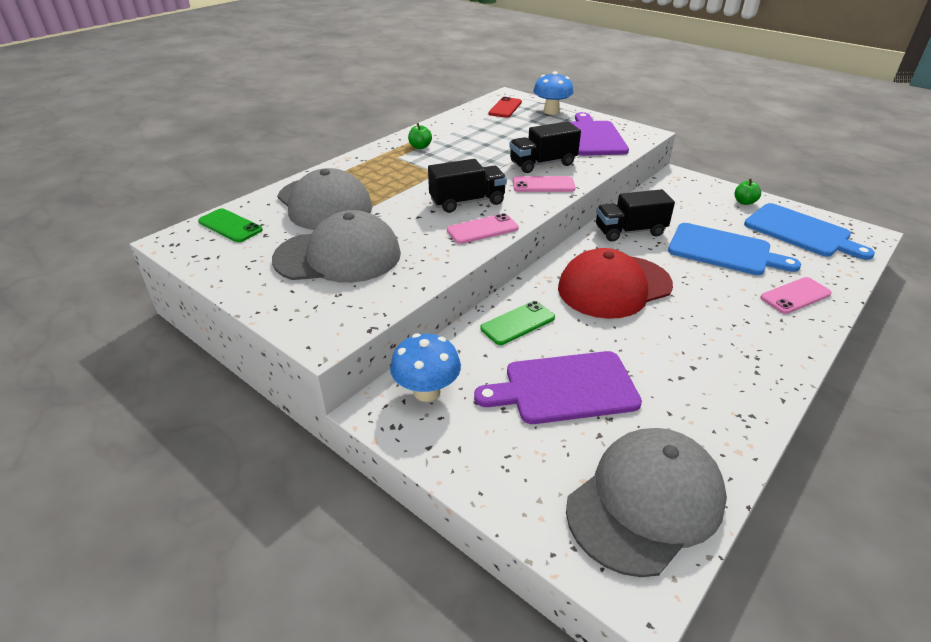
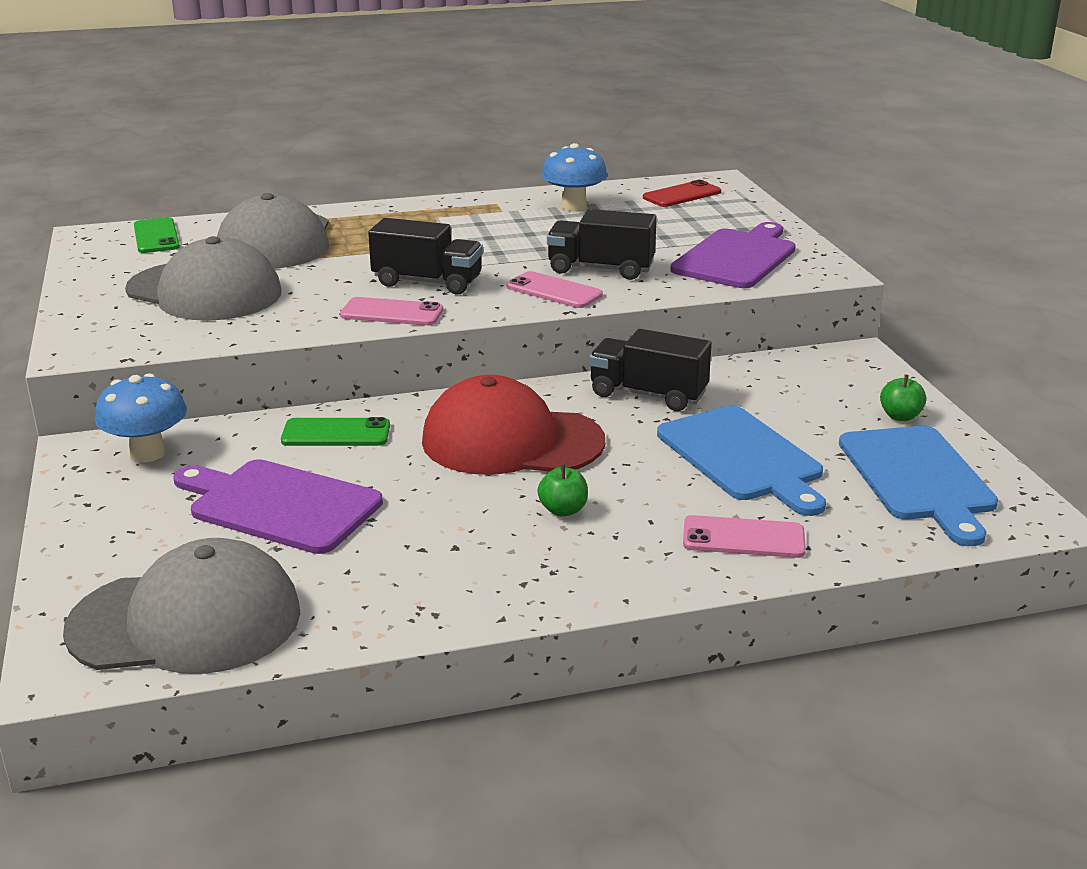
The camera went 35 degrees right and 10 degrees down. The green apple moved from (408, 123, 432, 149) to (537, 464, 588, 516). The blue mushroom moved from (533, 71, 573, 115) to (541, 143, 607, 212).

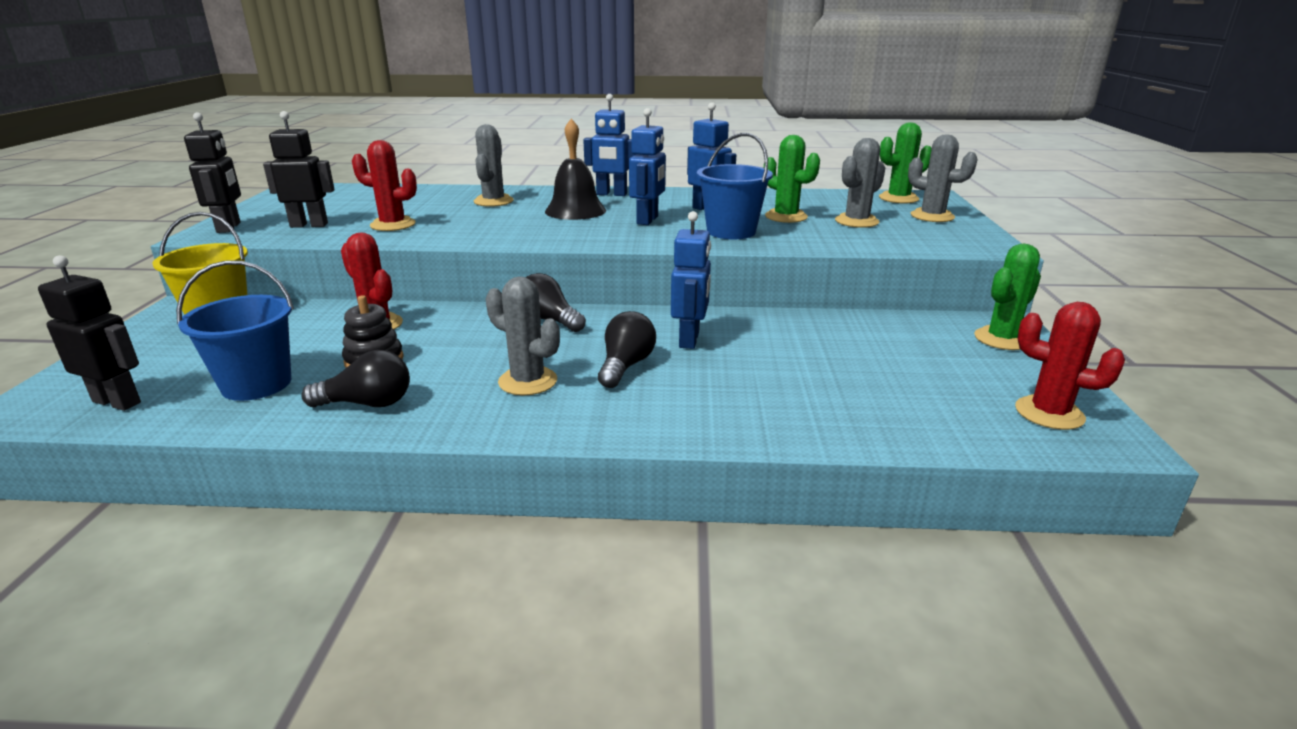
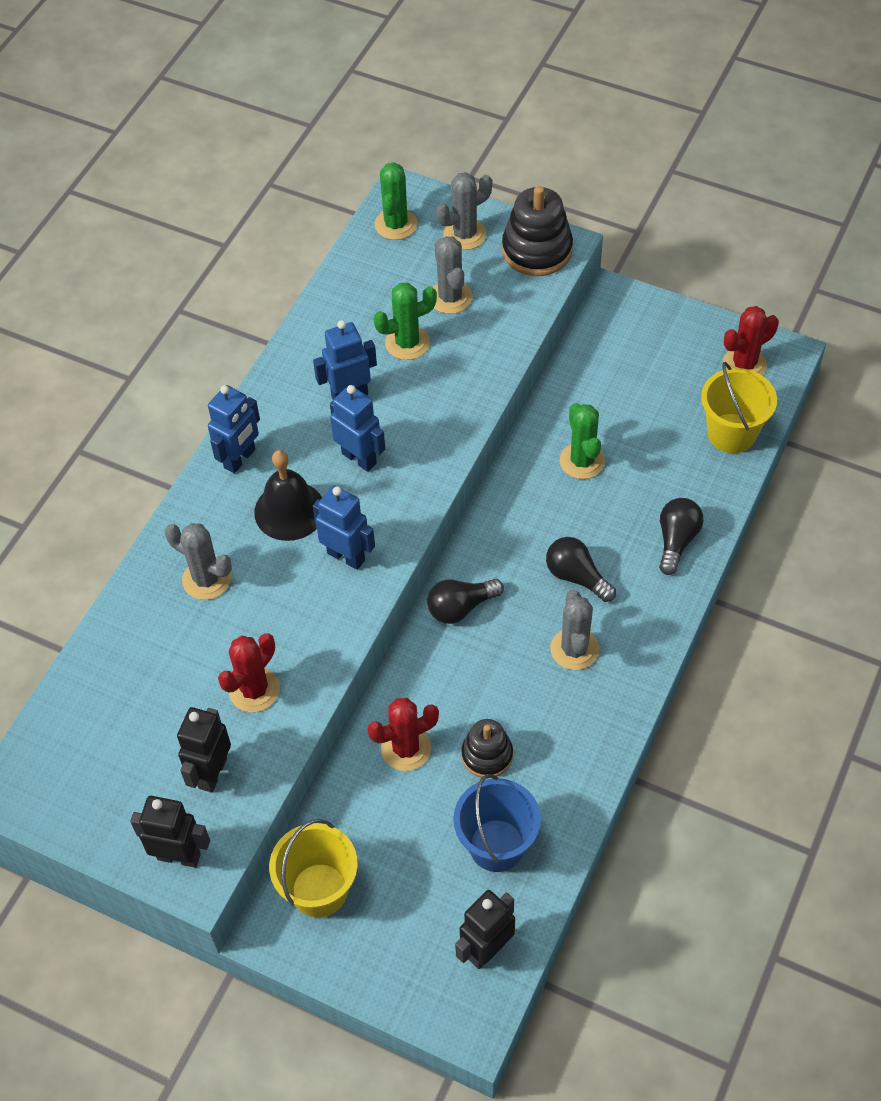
The camera went 65 degrees left and 30 degrees up. The blue bucket at (697, 133, 773, 239) disappeared. The black stacking toy at (502, 186, 573, 276) appeared. The yellow bucket at (701, 362, 777, 453) appeared. The black light bulb moved from (301, 350, 410, 407) to (659, 498, 704, 575). The blue robot moved from (671, 211, 711, 349) to (313, 485, 375, 570). The green cactus moved from (974, 244, 1041, 350) to (560, 403, 605, 479). The grey cactus at (485, 277, 560, 395) turned 60 degrees counterclockwise.

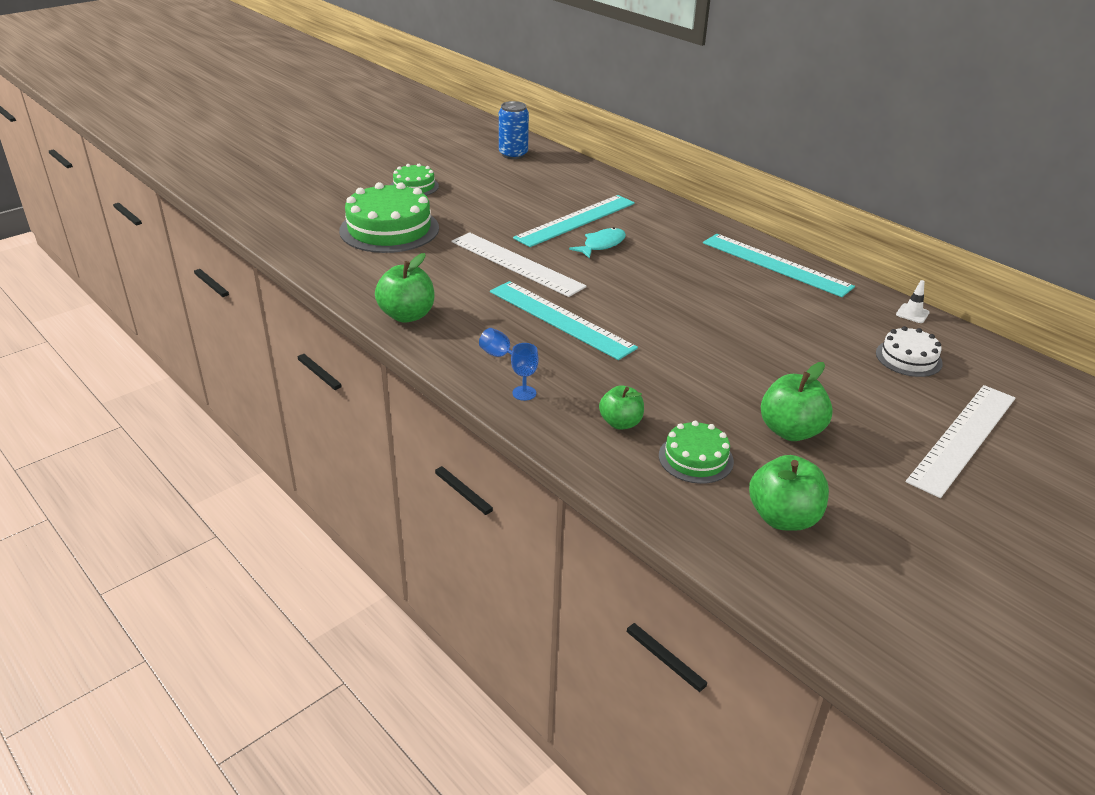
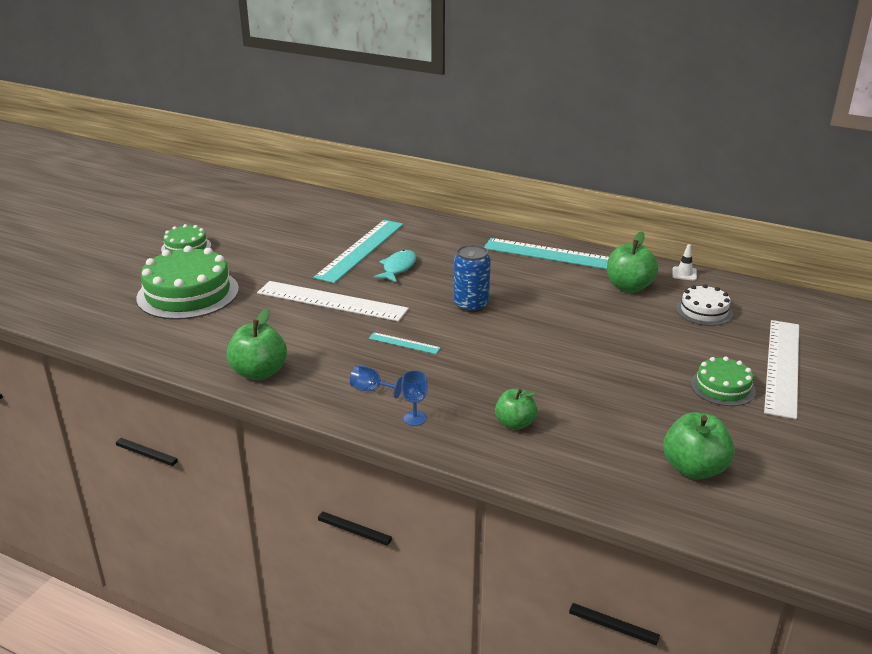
The camera went 20 degrees left and 5 degrees down. The blue can moved from (499, 101, 529, 159) to (454, 244, 491, 312). The green cake moved from (659, 421, 734, 484) to (691, 357, 756, 406). The green apple moved from (761, 362, 833, 441) to (607, 232, 659, 293). The turquoise ruler at (490, 281, 638, 360) changed to 0.44 times the size.

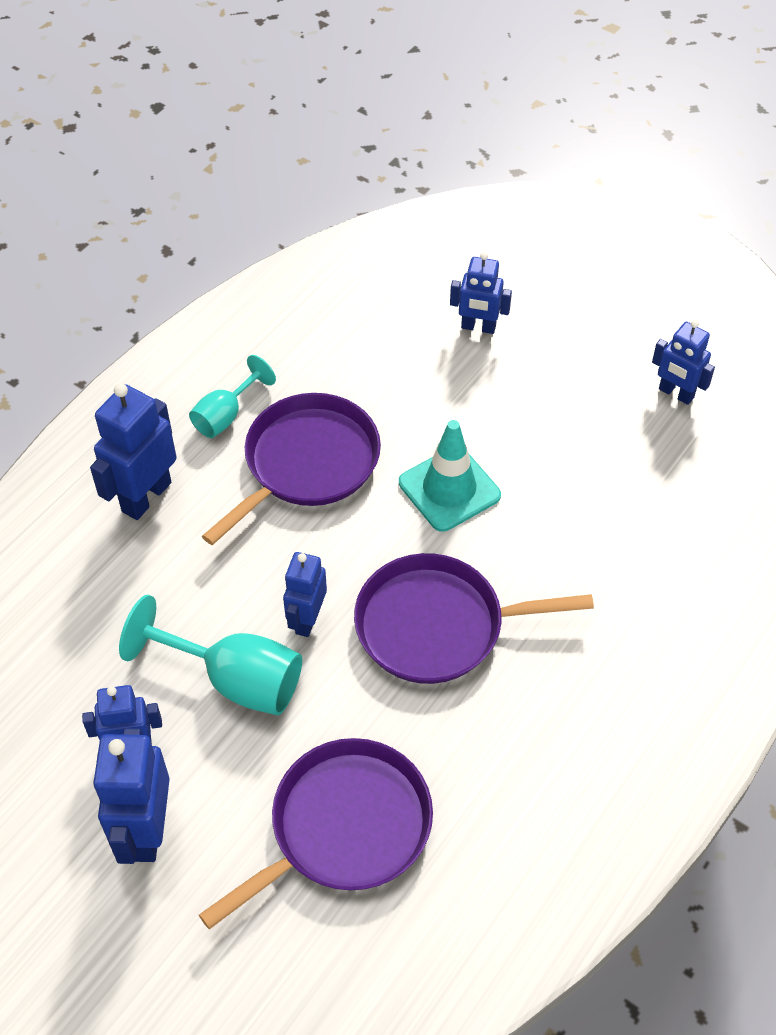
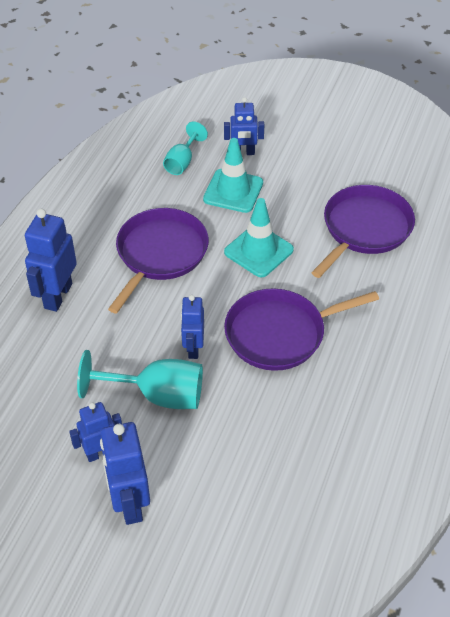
The camera went 15 degrees left and 5 degrees down. The blue robot at (652, 320, 715, 405) disappeared. The turquoise traffic cone at (203, 138, 263, 213) appeared. The turquoise goblet moved from (189, 355, 276, 438) to (163, 121, 208, 175). The purple pan moved from (199, 738, 433, 929) to (311, 185, 415, 278).

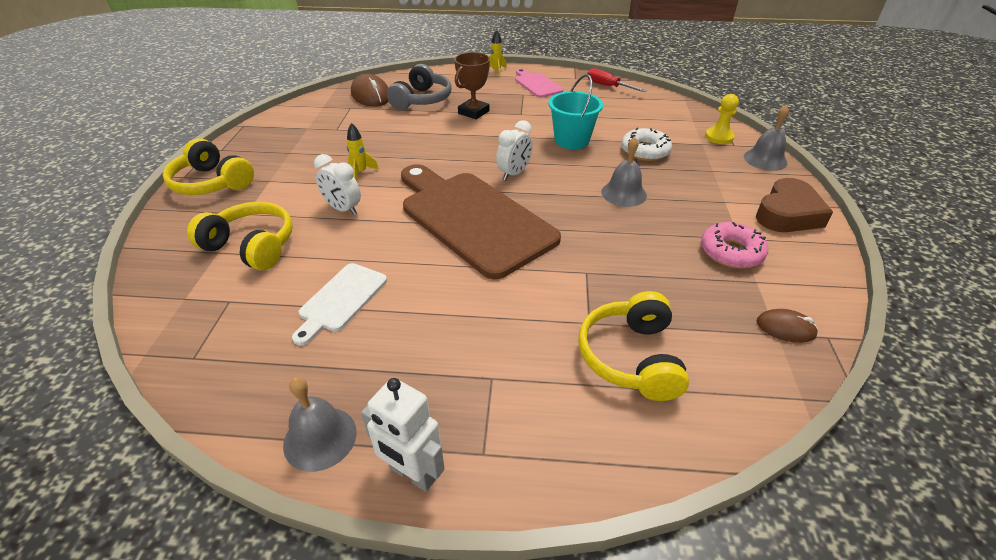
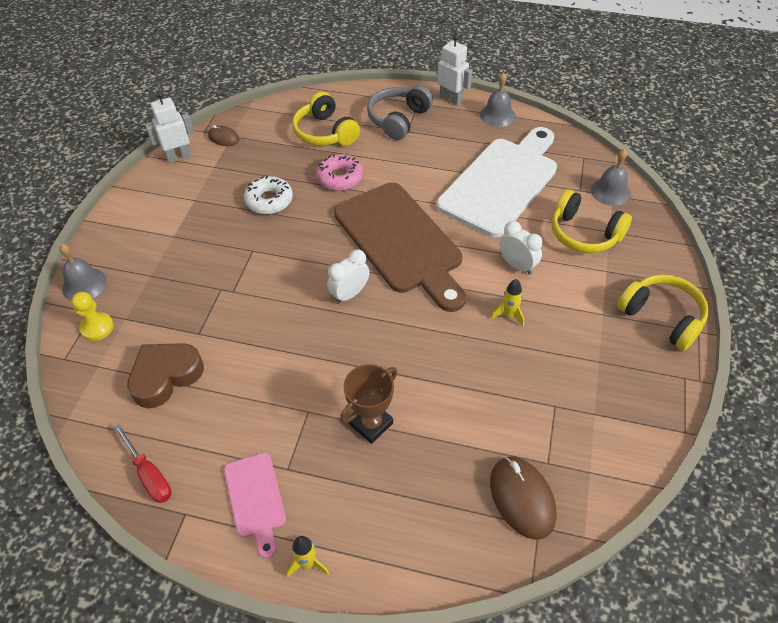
The camera went 170 degrees left and 10 degrees up. The turquoise bucket at (548, 74, 603, 149) disappeared. The white robot at (146, 92, 194, 163) appeared. The grey headphones moved from (387, 64, 452, 110) to (367, 86, 433, 140). The grey bell moved from (601, 137, 647, 207) to (591, 149, 631, 206). The white donut moved from (621, 128, 672, 161) to (244, 175, 293, 214). The pink donut moved from (701, 222, 768, 269) to (316, 154, 363, 191). The brown heart moved from (756, 178, 833, 232) to (127, 343, 204, 408). The yellow headphones at (578, 291, 689, 401) turned 135 degrees clockwise. The white cutting board at (292, 263, 387, 345) changed to 2.12 times the size.

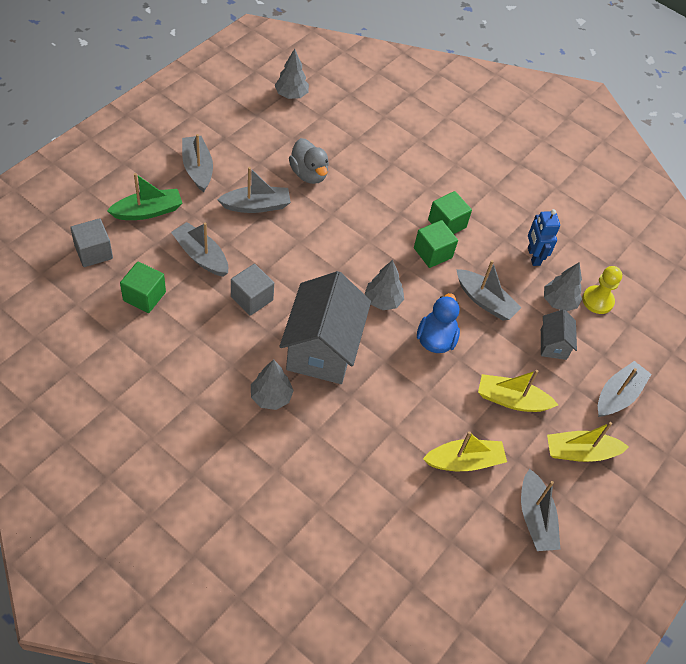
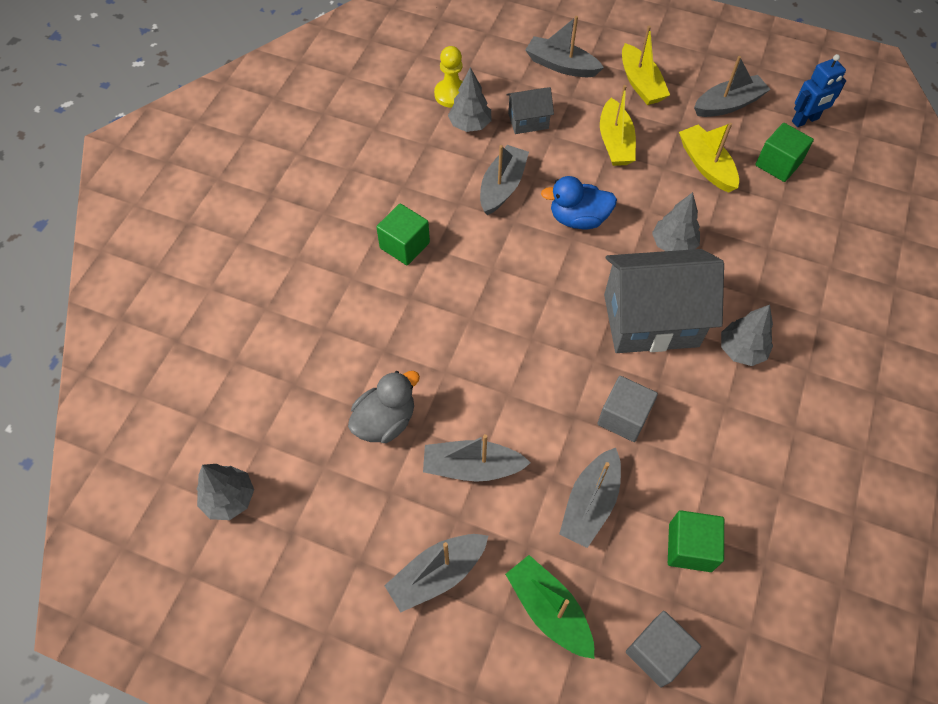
The camera went 100 degrees left and 5 degrees up. The grey tree moved from (365, 260, 404, 310) to (652, 192, 700, 251). The green cube moved from (414, 220, 458, 268) to (755, 123, 814, 182). The blue robot moved from (528, 209, 560, 266) to (792, 54, 846, 127). The grey boat at (217, 167, 291, 213) turned 60 degrees counterclockwise.

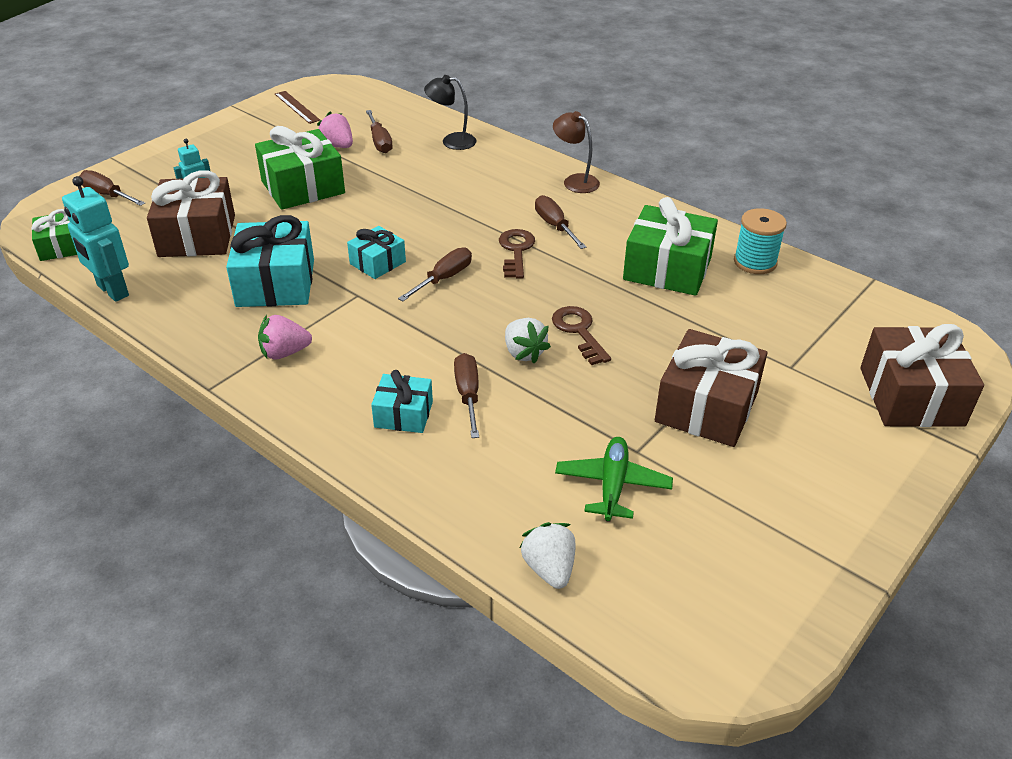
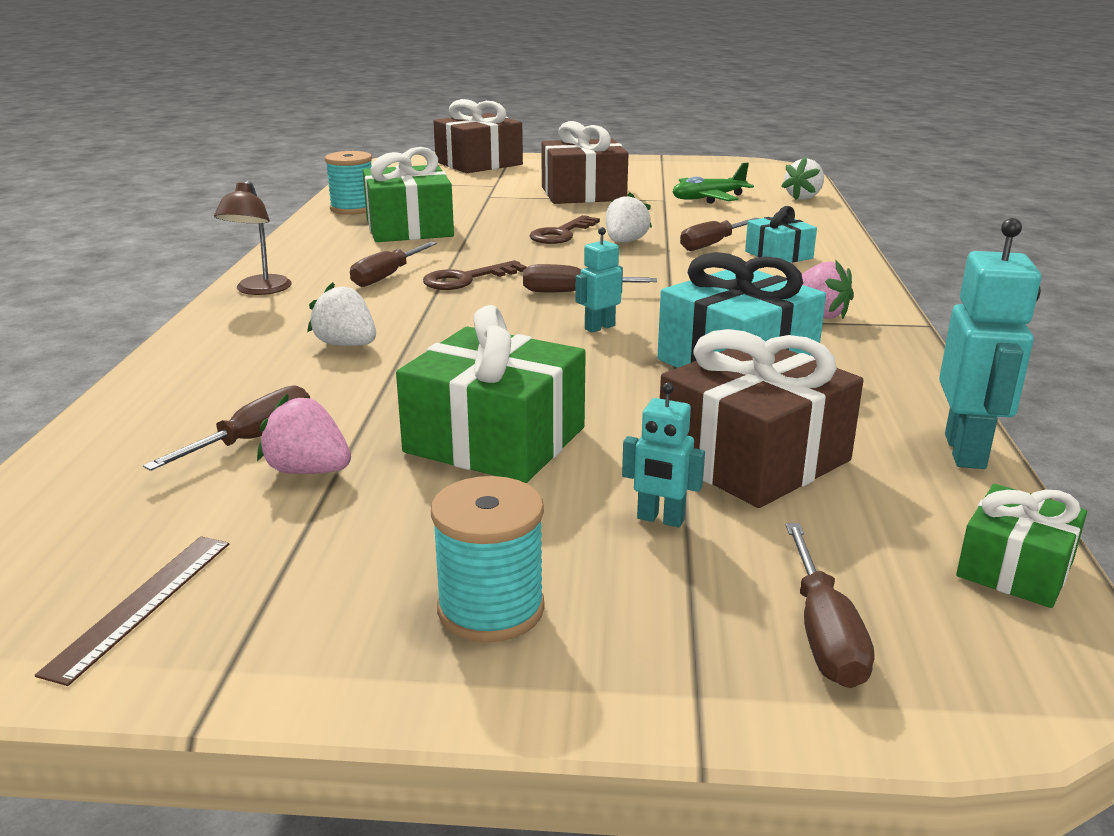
The camera went 125 degrees left and 15 degrees down. The black lamp at (424, 75, 476, 150) disappeared. The white strawberry at (307, 282, 376, 346) appeared. The turquoise spool at (431, 476, 545, 642) appeared. The turquoise gift at (347, 226, 406, 279) was replaced by the turquoise robot at (575, 227, 623, 333). The pink strawberry at (317, 111, 353, 148) turned 105 degrees clockwise.

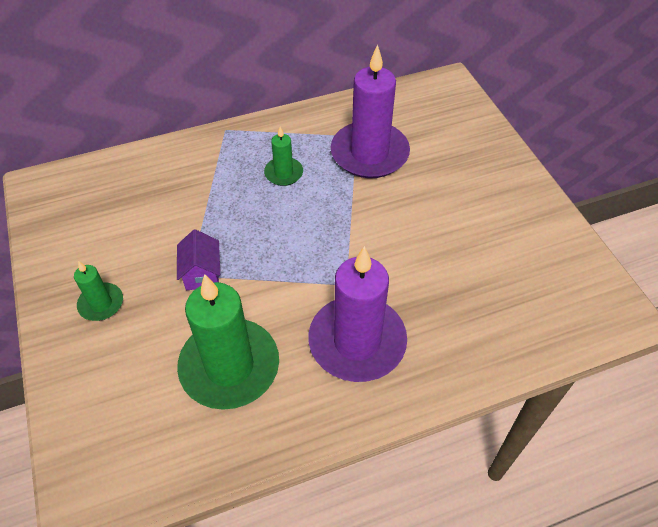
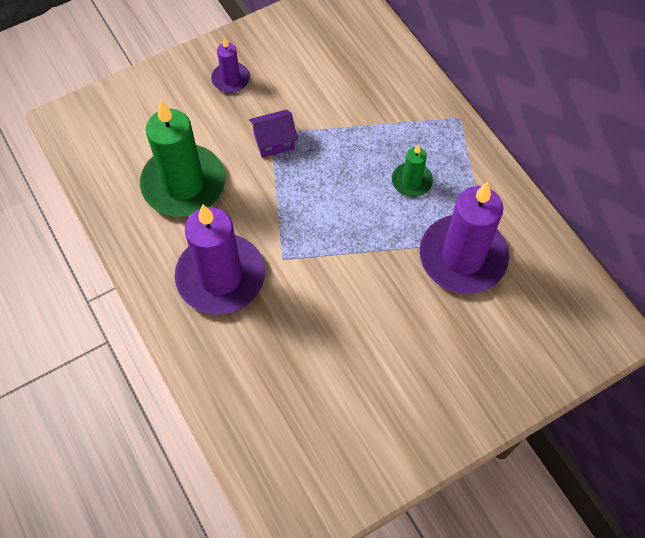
The camera went 80 degrees right and 10 degrees up. The green candle at (74, 261, 123, 321) became the purple candle at (211, 37, 250, 93).

